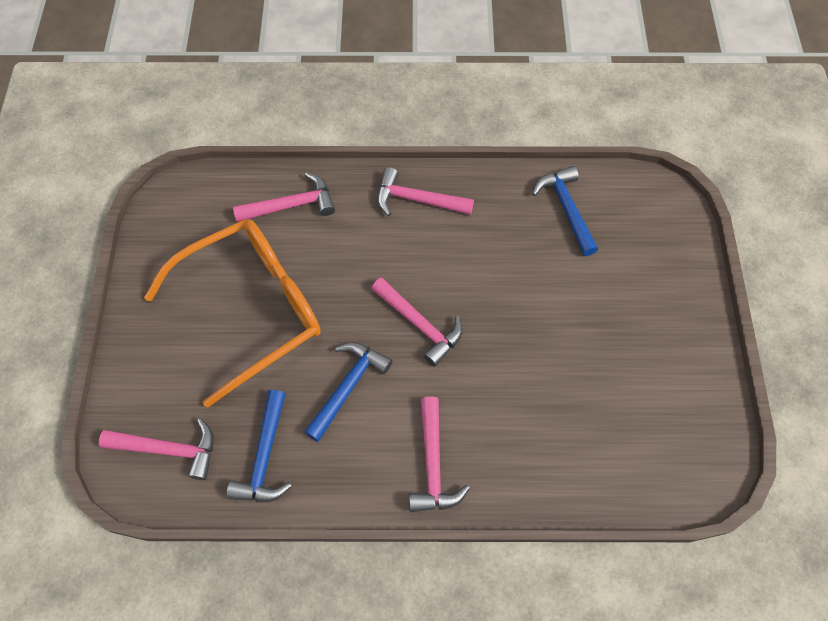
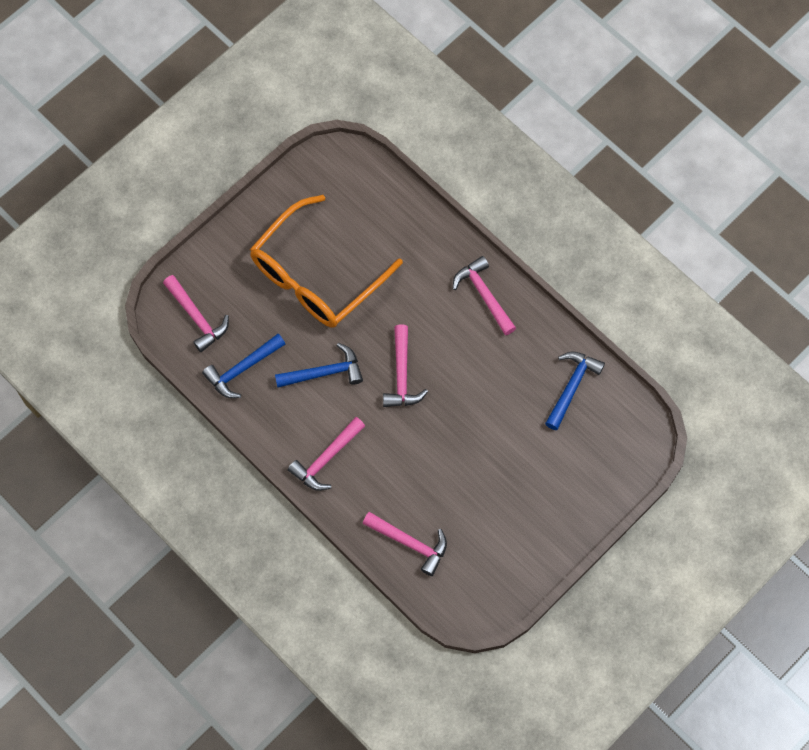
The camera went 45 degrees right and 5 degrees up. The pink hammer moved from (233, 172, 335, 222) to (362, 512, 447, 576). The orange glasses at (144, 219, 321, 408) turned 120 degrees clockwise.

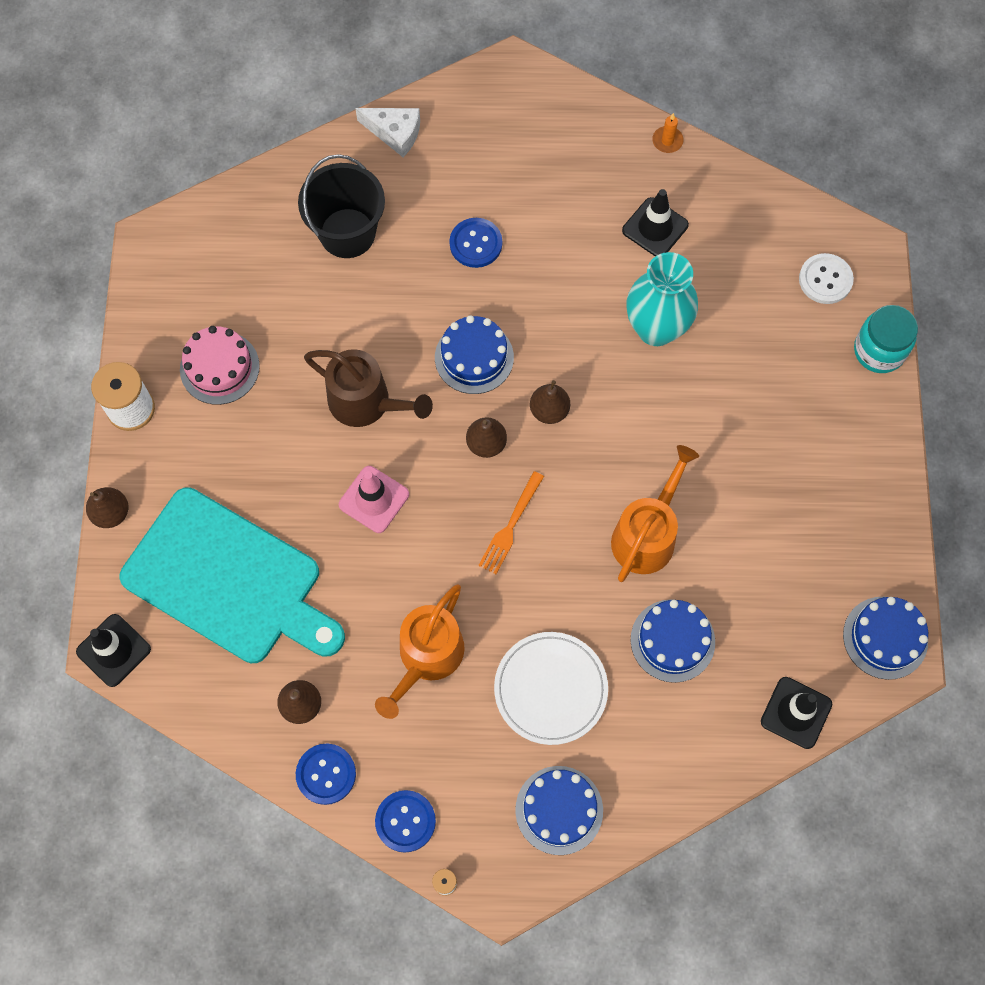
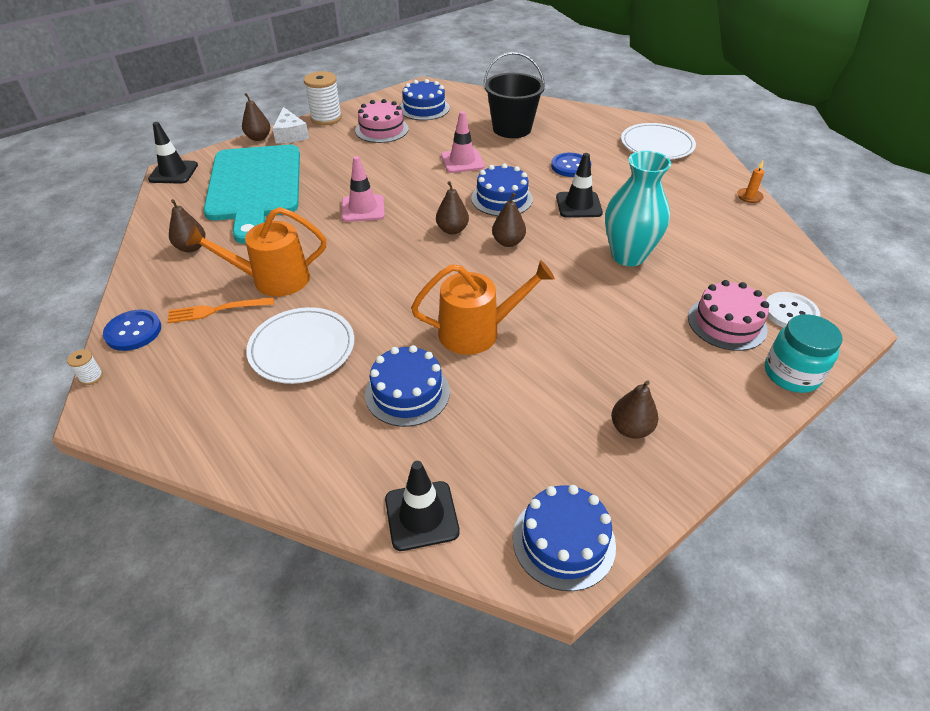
The camera went 50 degrees right and 25 degrees down. The blue button at (296, 744, 356, 805) disappeared. The brown watering can at (304, 349, 433, 427) disappeared. The pink traffic cone at (441, 111, 484, 173) appeared. The brown pear at (611, 380, 658, 439) appeared. The white plate at (621, 123, 696, 159) appeared. The pink cake at (688, 280, 769, 351) appeared. The white cheese moved from (355, 108, 420, 157) to (272, 107, 309, 144). The orange fork moved from (478, 471, 544, 574) to (167, 297, 274, 323). The blue cake moved from (515, 766, 603, 855) to (400, 79, 450, 120). The black traffic cone moved from (622, 189, 689, 256) to (556, 153, 603, 218).

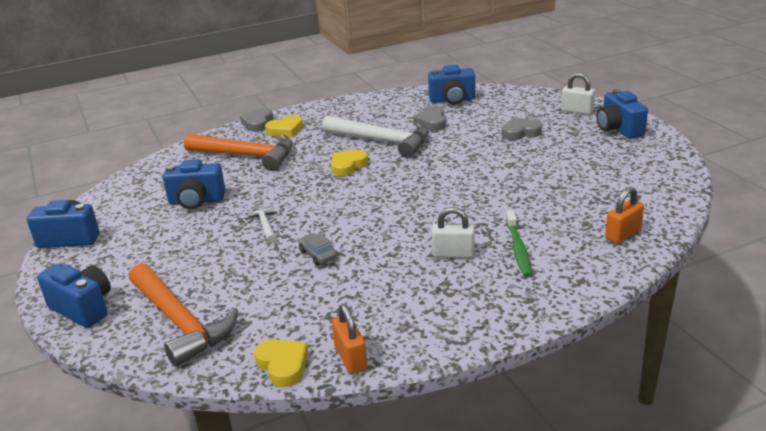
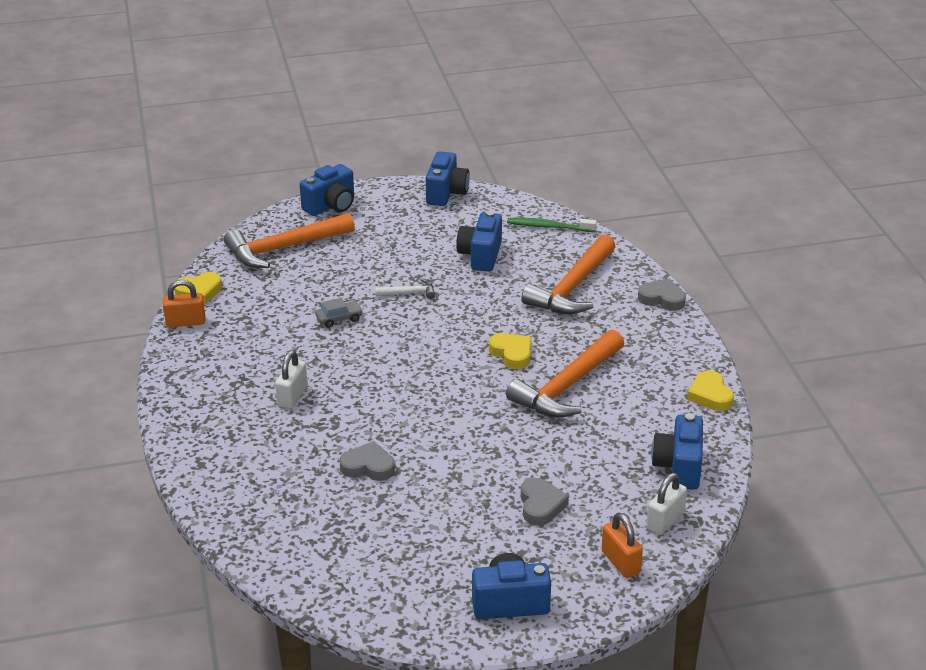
The camera went 100 degrees right and 5 degrees up. The yellow heart moved from (265, 115, 303, 137) to (687, 370, 734, 411). The grey heart moved from (413, 107, 446, 131) to (340, 441, 395, 481). The green toothbrush moved from (506, 210, 532, 277) to (507, 218, 597, 232). The white padlock moved from (561, 73, 595, 115) to (646, 473, 687, 535). The orange padlock moved from (605, 187, 644, 244) to (601, 512, 643, 578). The white hammer at (322, 116, 429, 158) became the orange hammer at (506, 330, 624, 418).

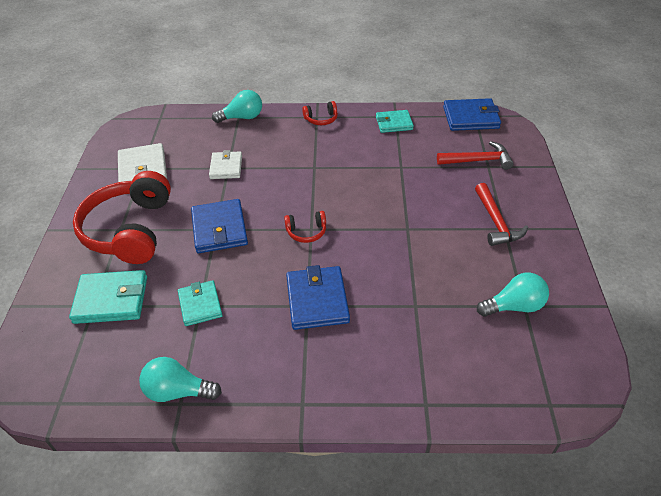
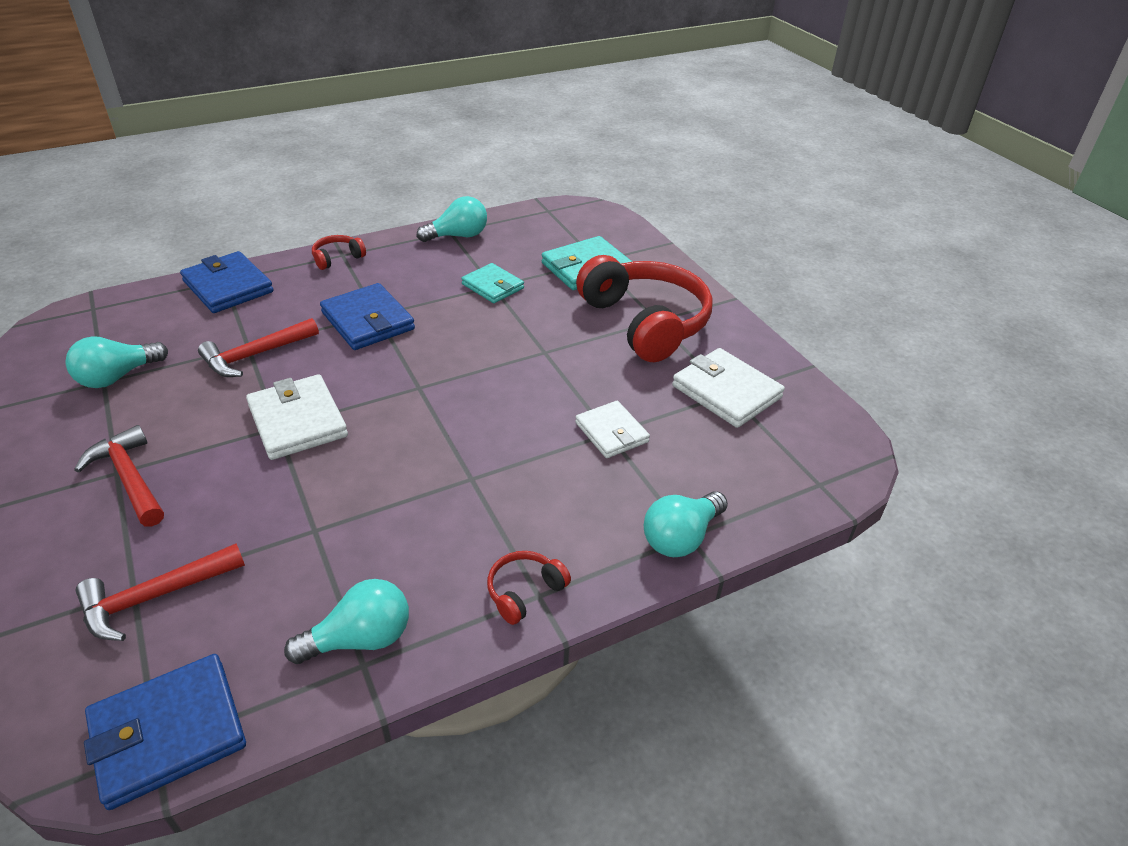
The camera went 150 degrees right and 5 degrees down. The red hammer at (198, 318, 319, 377) appeared. The white wallet at (246, 374, 348, 460) appeared. The blue wallet moved from (191, 199, 248, 253) to (180, 251, 273, 313). The red headphones moved from (284, 211, 326, 243) to (312, 235, 366, 270). The turquoise wallet at (376, 110, 414, 133) was replaced by the turquoise light bulb at (284, 579, 409, 664).

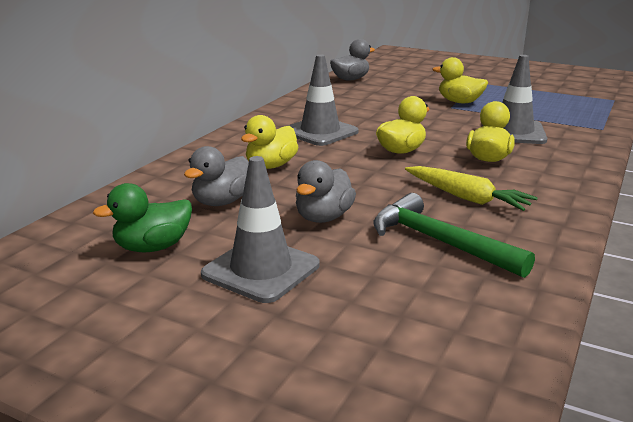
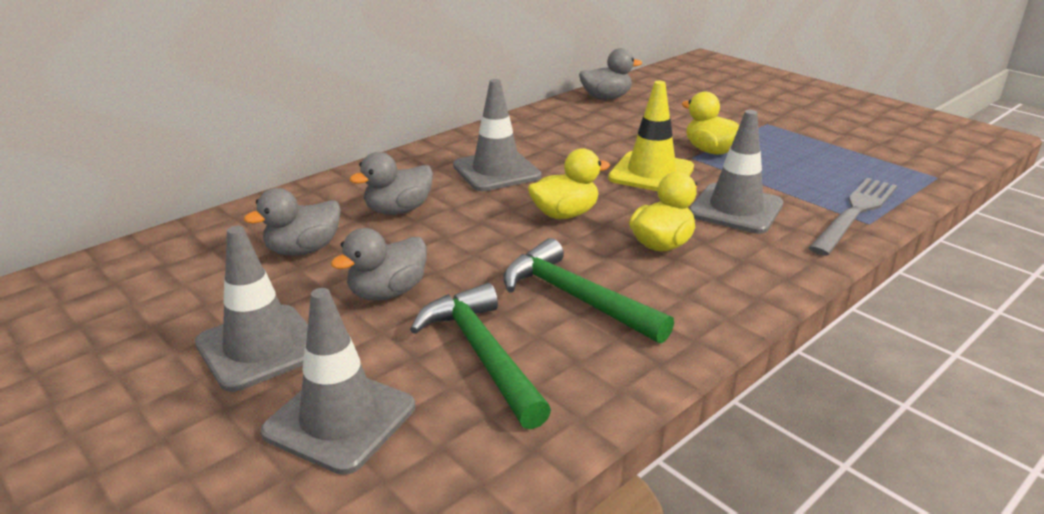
The camera went 20 degrees right and 5 degrees up. The green duck at (93, 183, 192, 253) disappeared. The grey traffic cone at (260, 288, 415, 475) appeared. The yellow traffic cone at (608, 81, 694, 191) appeared. The grey fork at (809, 178, 897, 256) appeared. The yellow carrot at (405, 166, 538, 211) was replaced by the green hammer at (503, 238, 674, 344). The yellow duck at (241, 115, 299, 169) became the grey duck at (349, 152, 433, 215).

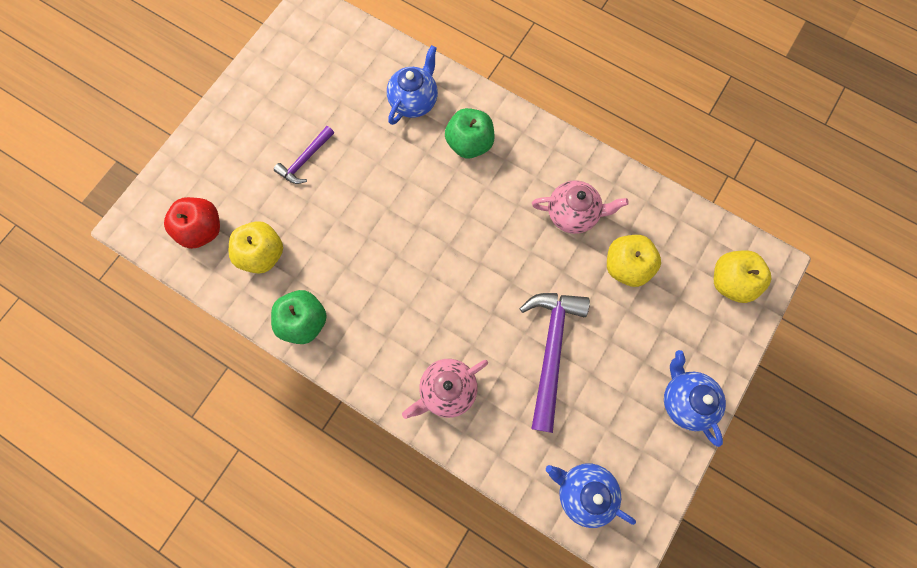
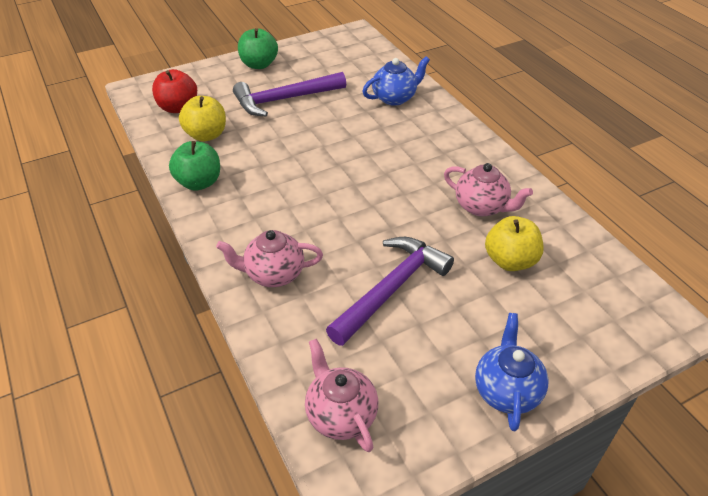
The camera went 30 degrees right and 30 degrees down. The yellow apple at (714, 250, 772, 303) disappeared. The green apple moved from (445, 108, 495, 159) to (238, 28, 278, 69). The blue teapot at (546, 463, 636, 528) became the pink teapot at (305, 339, 378, 452). The purple hammer at (274, 126, 334, 184) changed to 1.83 times the size.

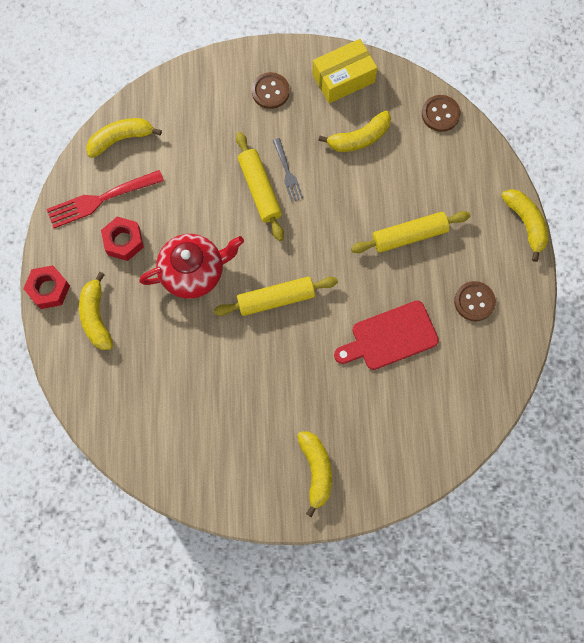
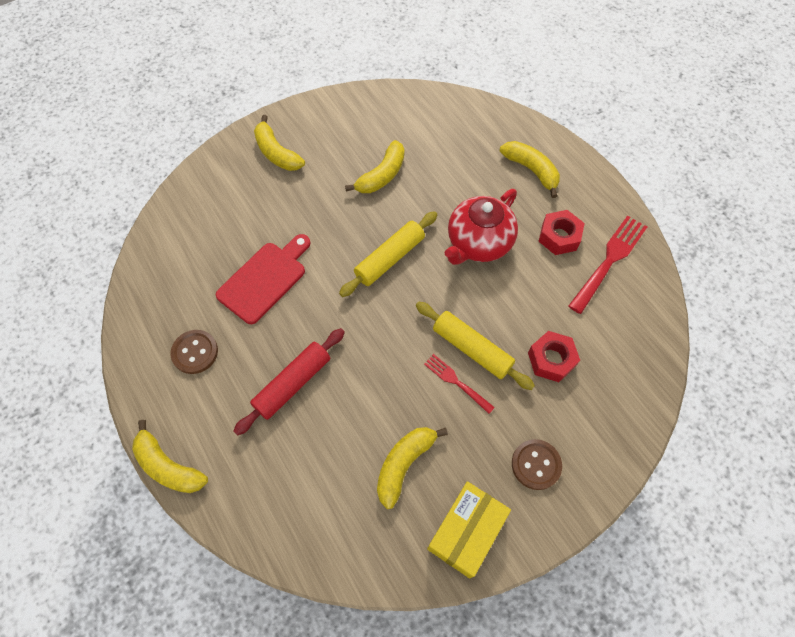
The camera went 150 degrees right and 10 degrees down. The brown button at (422, 95, 461, 132) disappeared. The red nut moved from (23, 265, 70, 309) to (528, 331, 580, 382). The yellow banana moved from (86, 118, 162, 158) to (345, 140, 404, 193). The grey fork at (273, 138, 303, 202) became the red fork at (424, 354, 495, 414). The yellow rolling pin at (351, 211, 470, 253) became the red rolling pin at (233, 328, 345, 436).

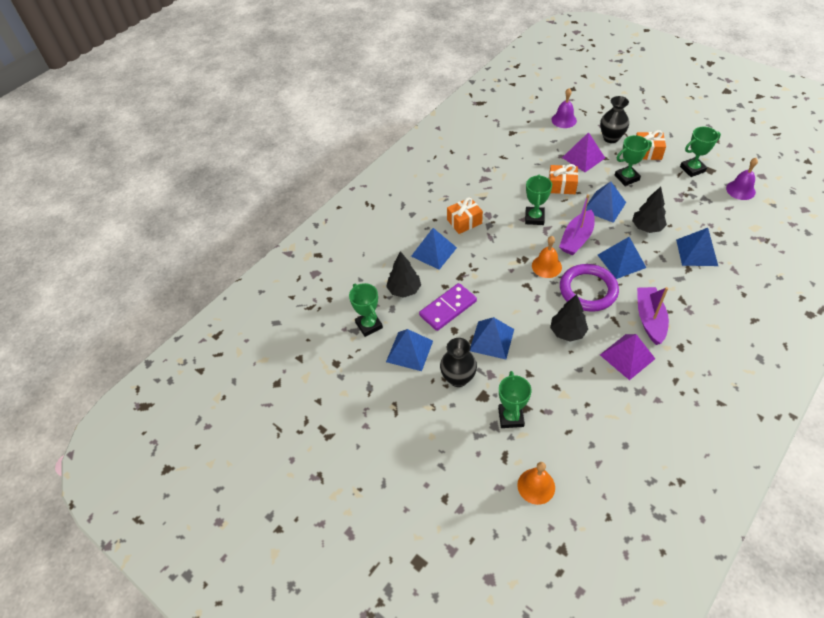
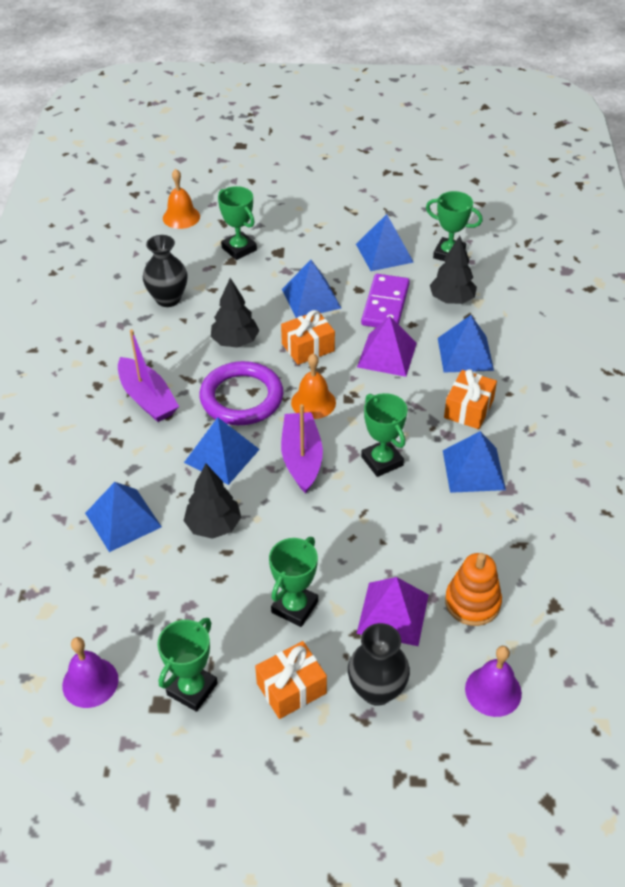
The camera went 140 degrees right and 5 degrees down. The orange stacking toy at (445, 553, 502, 626) appeared. The black vase moved from (440, 338, 477, 387) to (143, 235, 188, 307). The orange gift moved from (549, 164, 578, 194) to (281, 310, 335, 365). The blue pyramid moved from (586, 182, 626, 223) to (443, 431, 506, 493). The purple pyramid moved from (600, 334, 655, 380) to (357, 316, 417, 377).

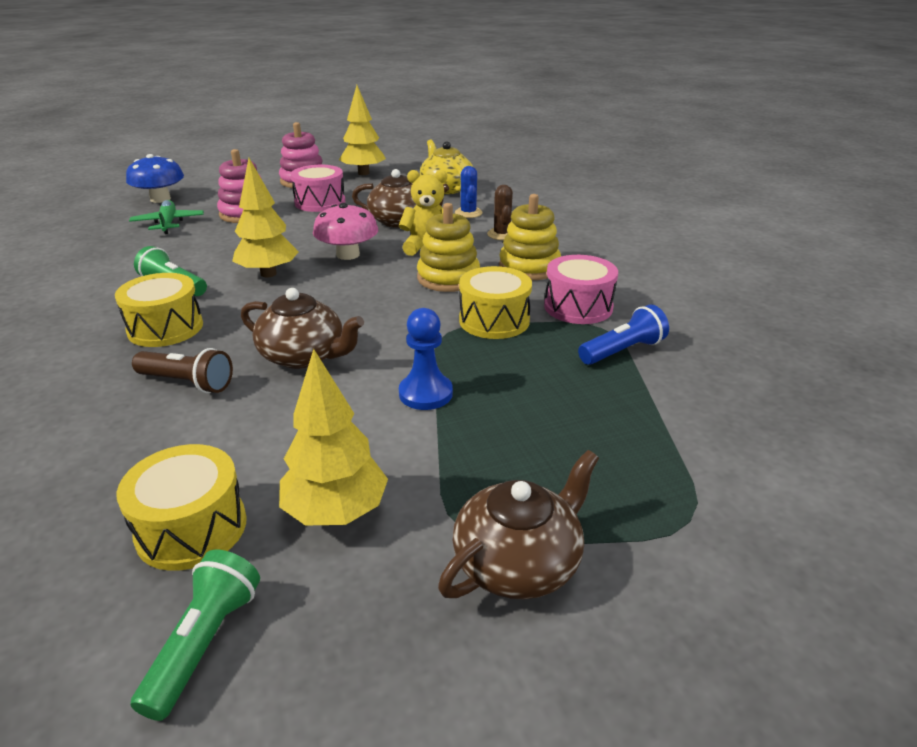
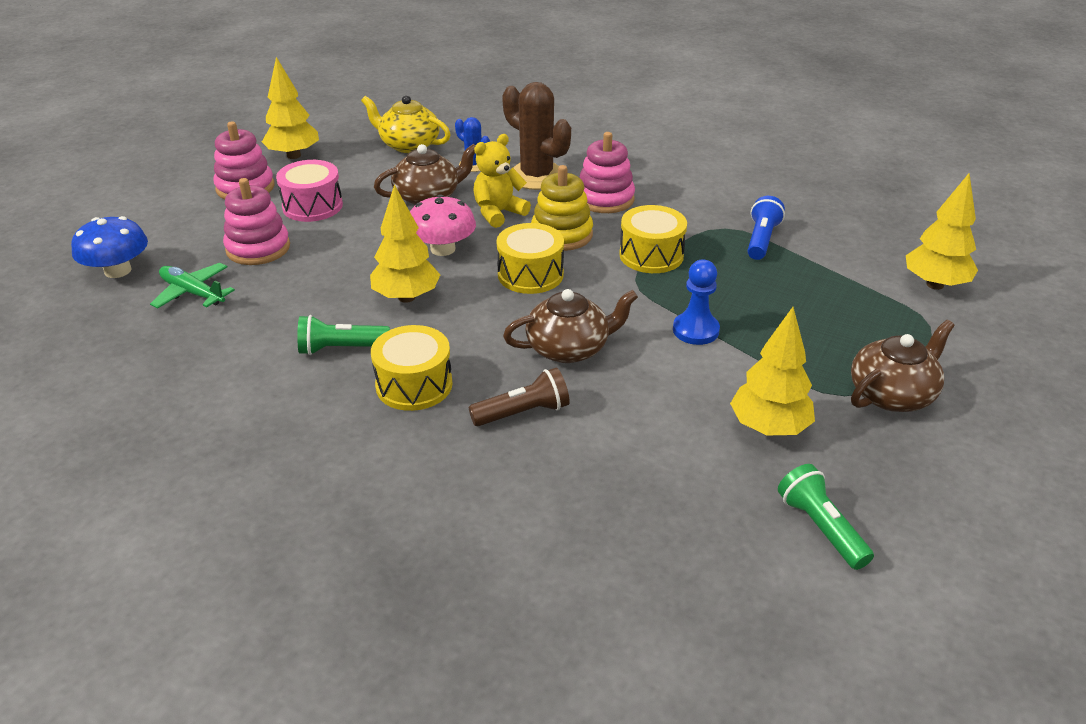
The camera went 40 degrees left and 5 degrees up. The pink drum at (544, 255, 618, 324) disappeared. The yellow tree at (906, 173, 978, 290) appeared. The yellow drum moved from (117, 444, 247, 571) to (497, 223, 564, 294). The yellow stacking toy at (499, 194, 561, 280) became the pink stacking toy at (580, 132, 635, 213). The brown teapot at (438, 450, 599, 599) turned 45 degrees clockwise. The brown cactus at (487, 185, 513, 240) changed to 1.89 times the size.

